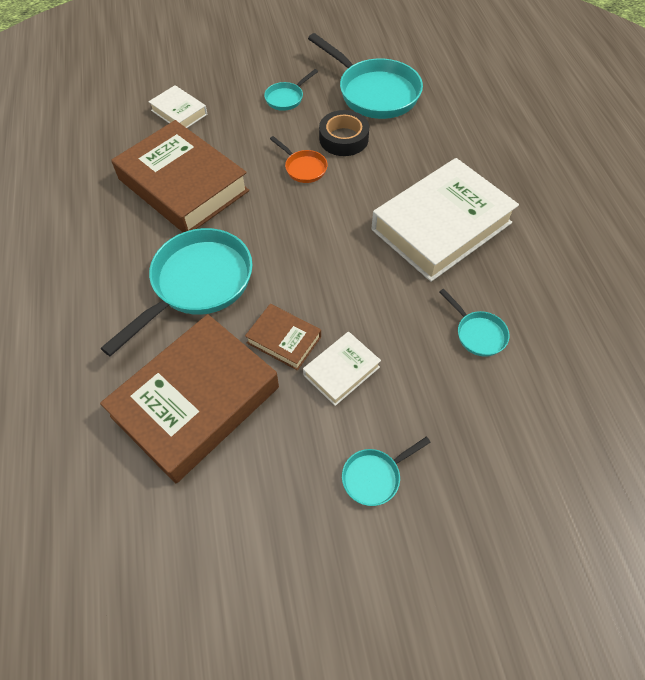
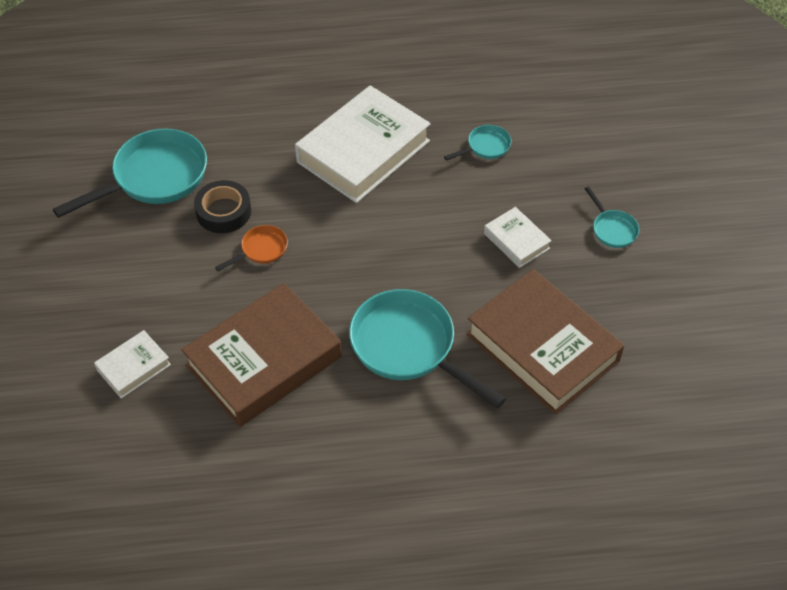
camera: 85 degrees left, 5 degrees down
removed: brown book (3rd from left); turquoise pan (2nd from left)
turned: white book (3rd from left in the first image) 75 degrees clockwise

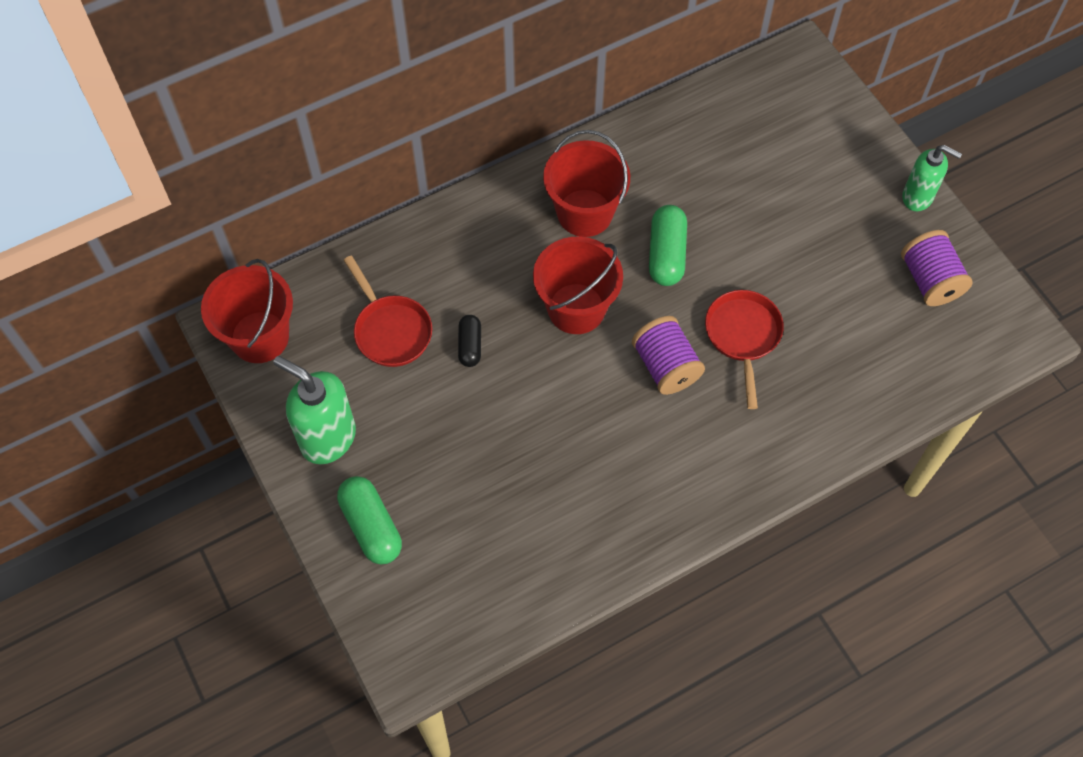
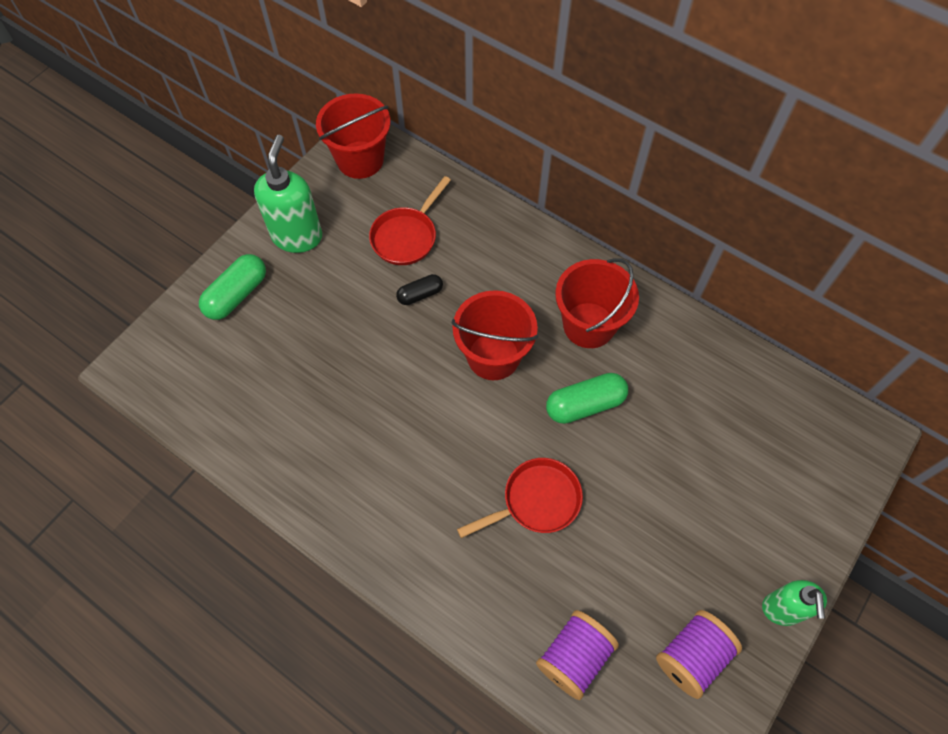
camera: 65 degrees right, 0 degrees up
moved: purple spool (1st from left)

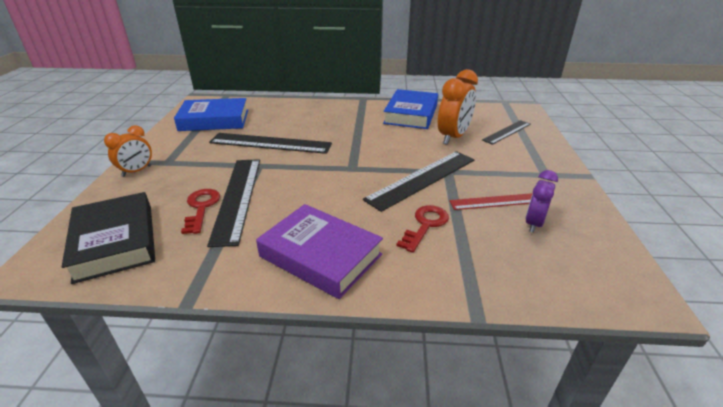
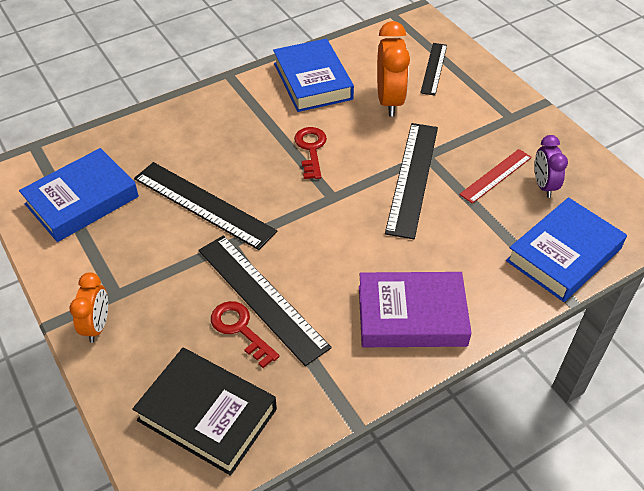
camera: 35 degrees left, 15 degrees up
added: blue book (3rd from left)
moved: red key (2nd from left)
turned: black ruler (2nd from left in the first image) 60 degrees clockwise

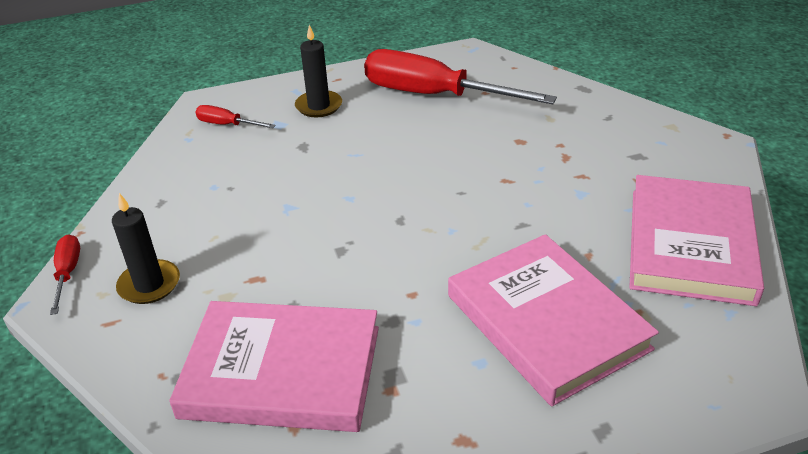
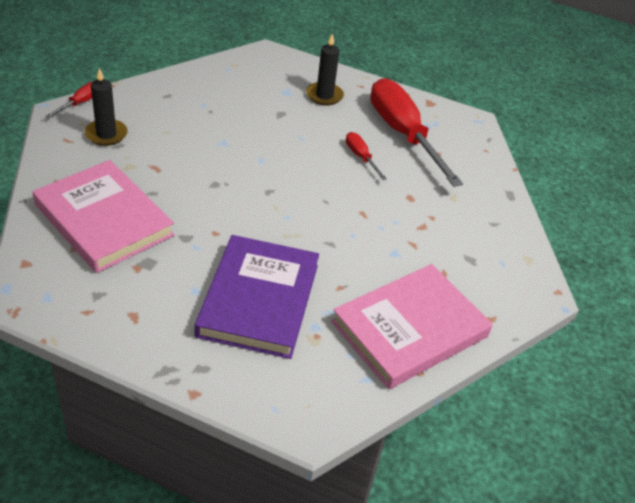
camera: 35 degrees right, 5 degrees up
moved: red screwdriver (2nd from left)
recoloured: pink book (2nd from left) to purple book

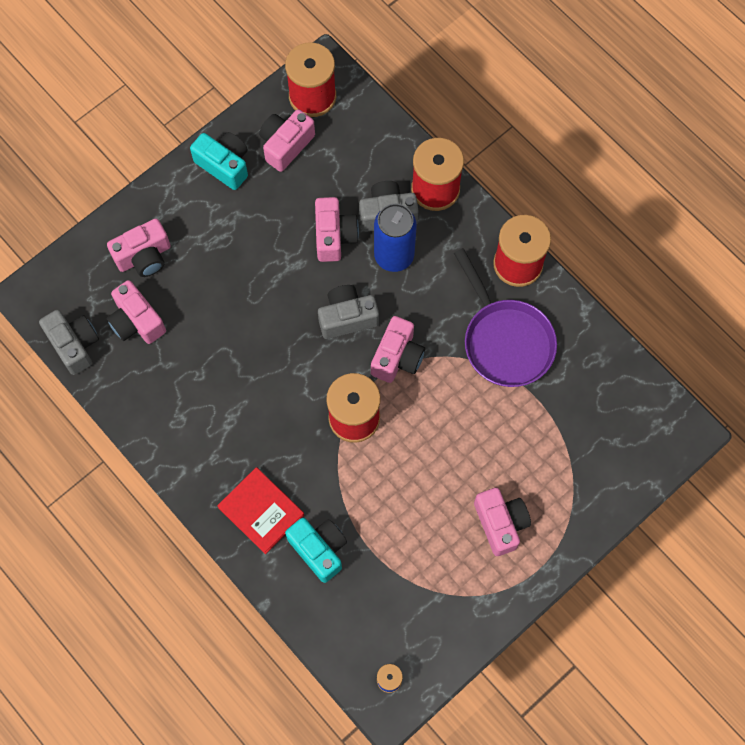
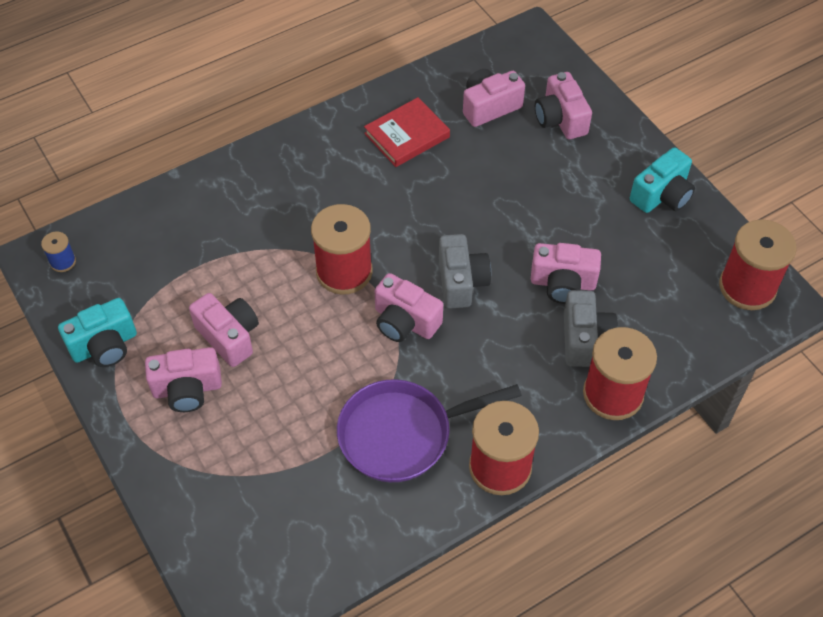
camera: 100 degrees right, 15 degrees down
removed: grey camera (1st from left); blue can
moved: red book; pink camera (3rd from left in the first image) to pink camera (2nd from left); turquoise camera (2nd from left in the first image) to turquoise camera (1st from left)

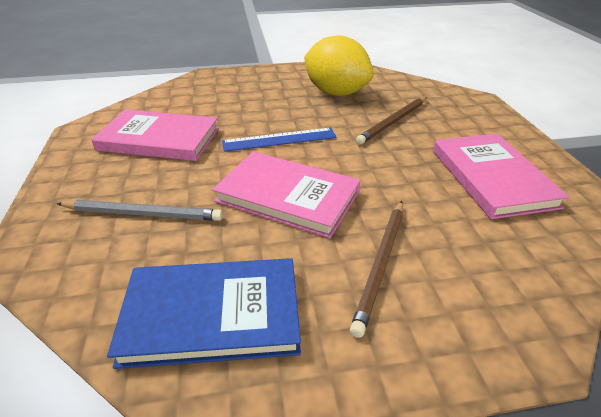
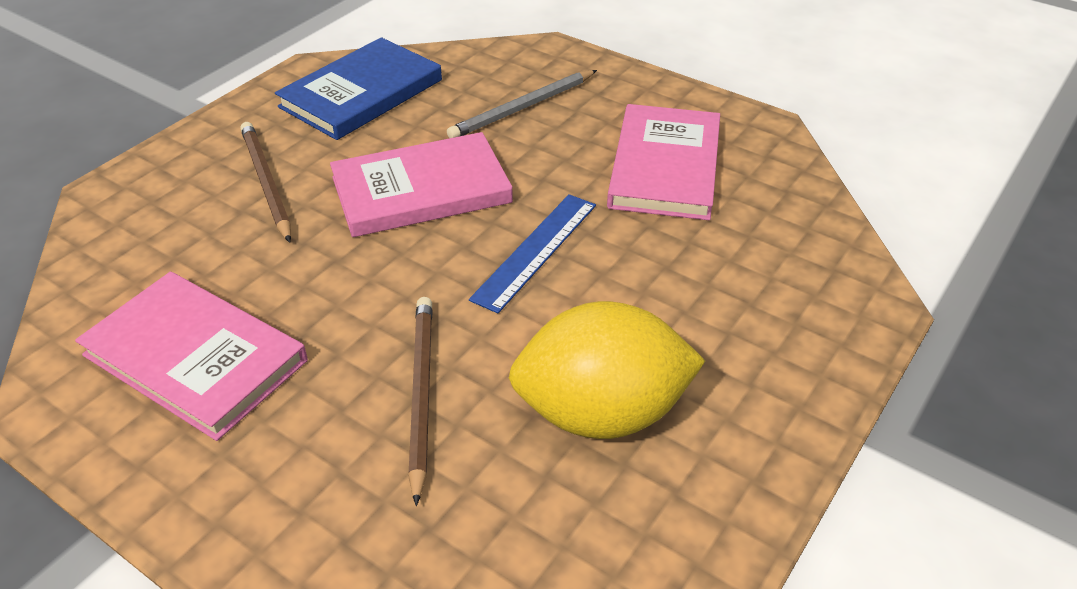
camera: 135 degrees right, 5 degrees up
turned: pink book (1st from left in the first image) 45 degrees counterclockwise

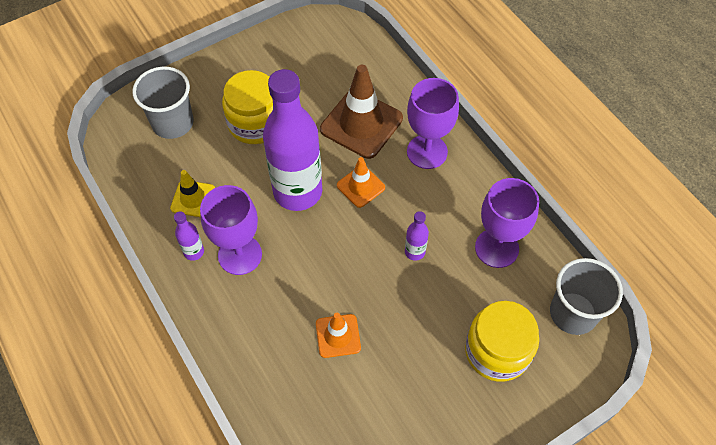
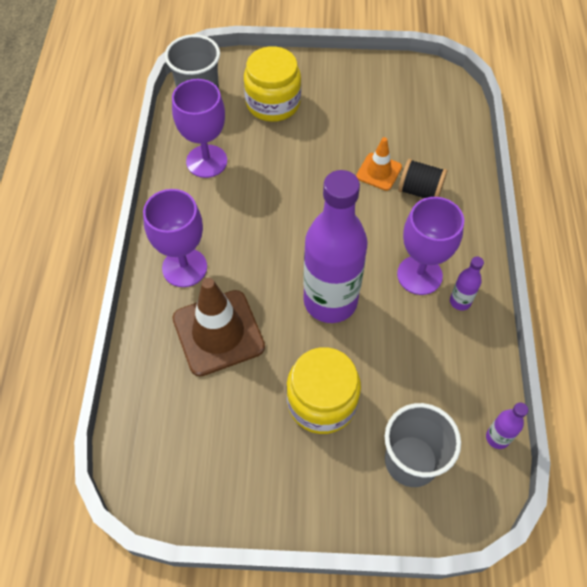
camera: 145 degrees left, 0 degrees up
removed: yellow traffic cone; orange traffic cone (2nd from left)
added: black spool
moved: purple bottle (3rd from left)

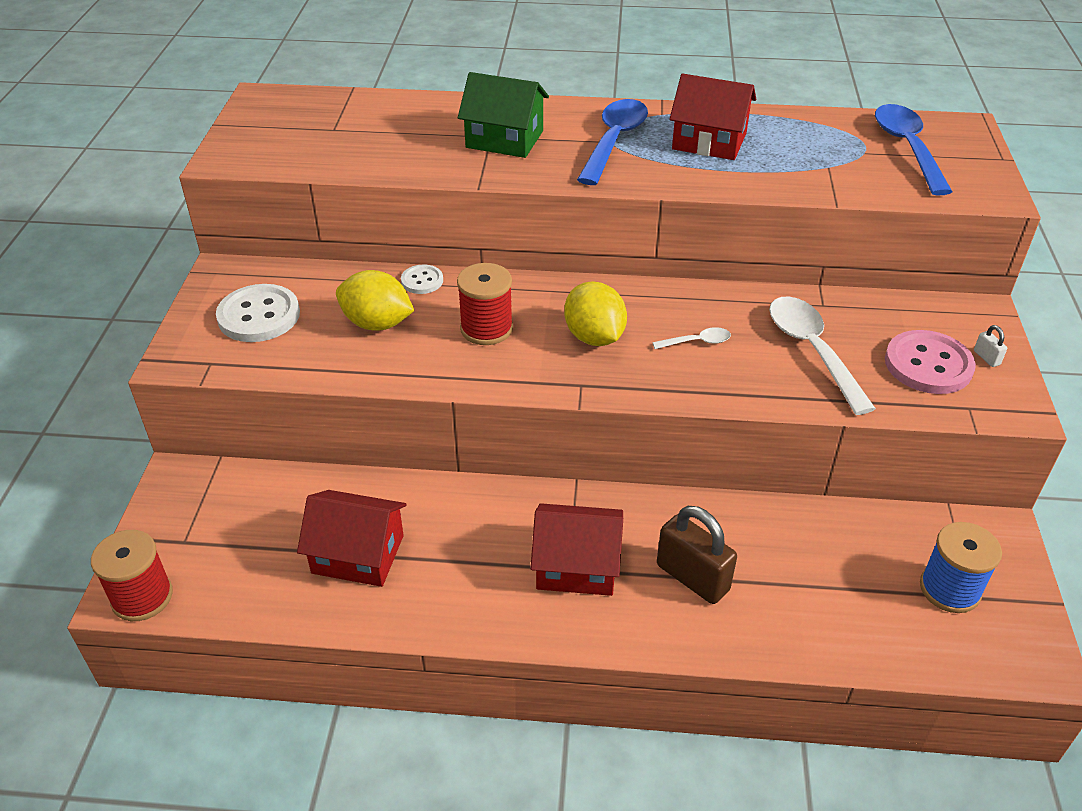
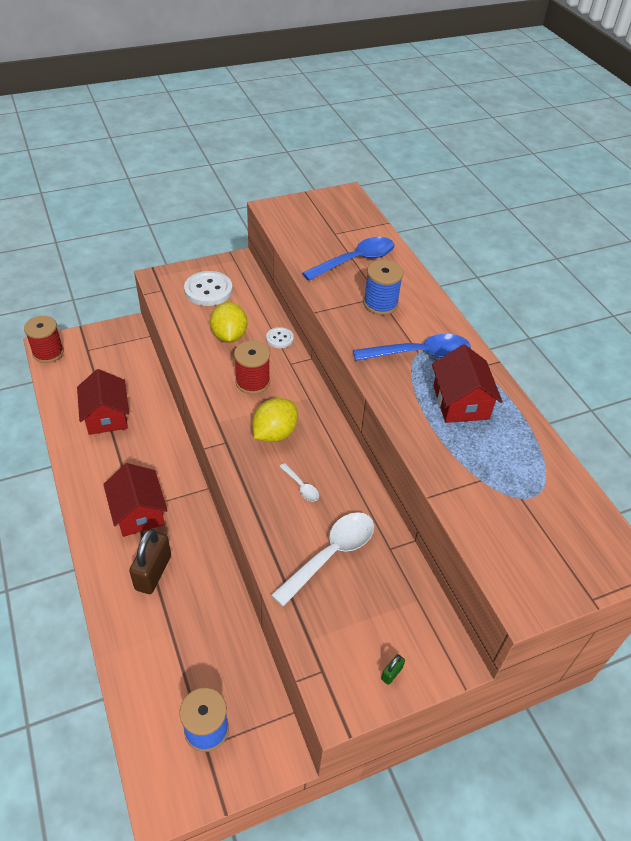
camera: 60 degrees right, 5 degrees up
removed: pink button
moved: blue spoon (2nd from left in the first image) to blue spoon (1st from left)
replaced: green house to blue spool (2nd from left)
recoloured: white padlock to green padlock

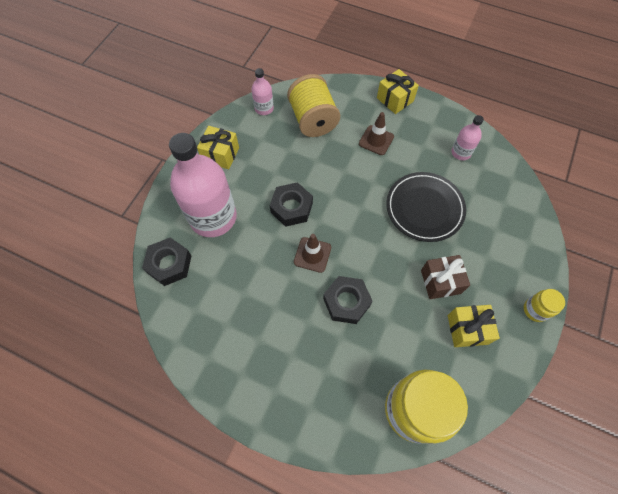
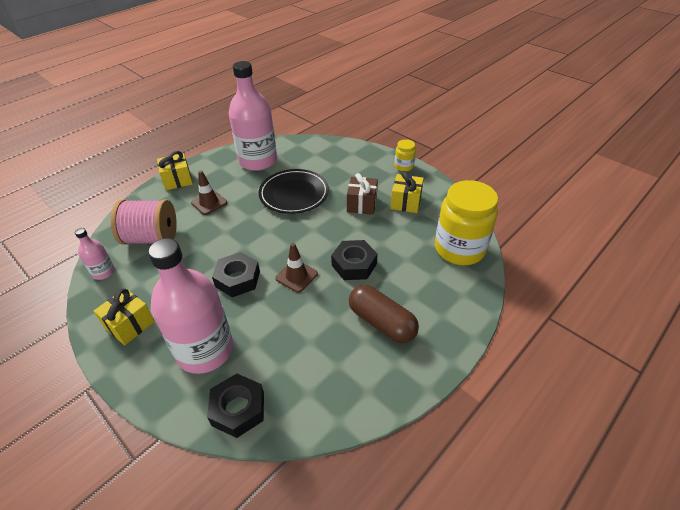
camera: 70 degrees left, 20 degrees down
added: brown capsule
recoloured: yellow spool to pink spool
resized: pink bottle (3rd from left) x2.20

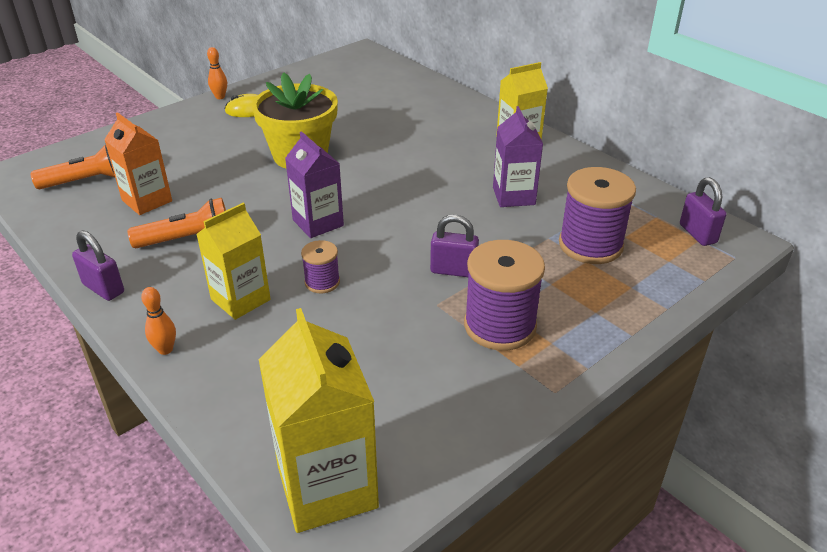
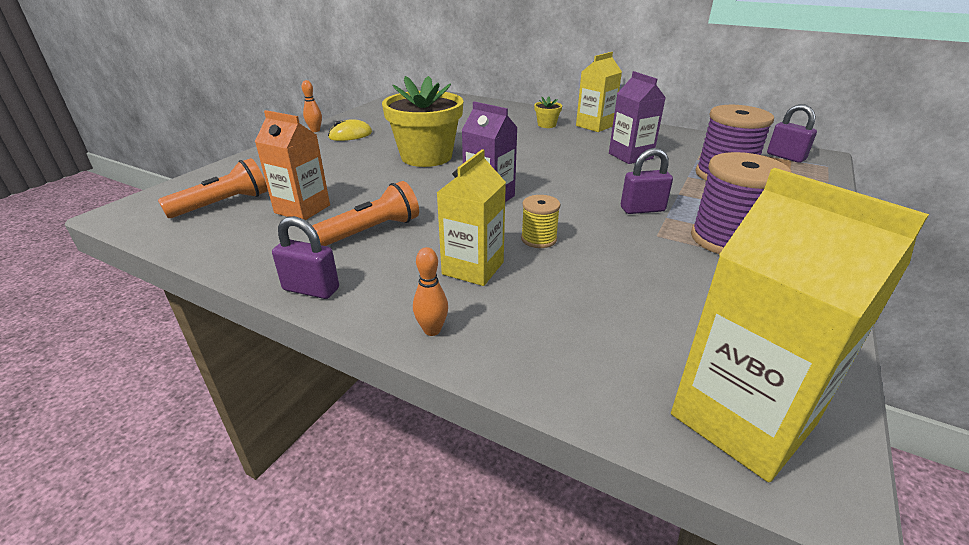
camera: 20 degrees left, 5 degrees down
added: yellow flower pot (2nd from left)
recoloured: purple spool (1st from left) to yellow spool

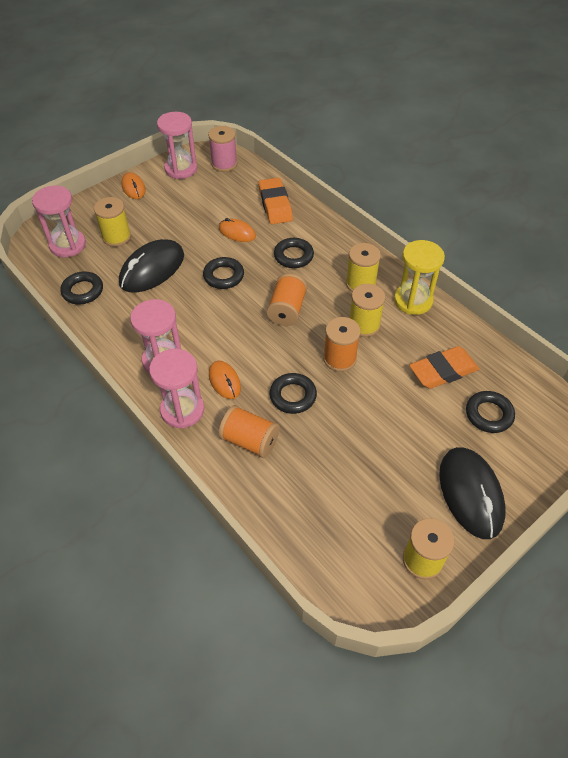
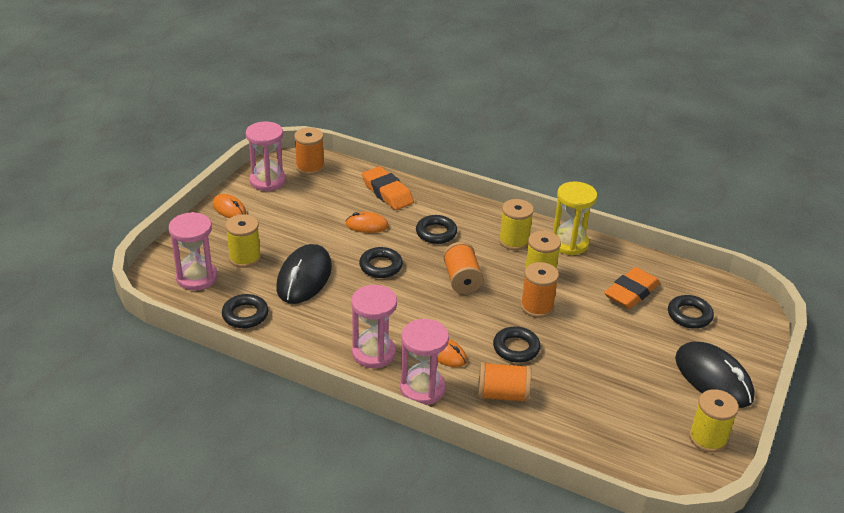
camera: 25 degrees left, 15 degrees down
recoloured: pink spool to orange spool (1st from left)

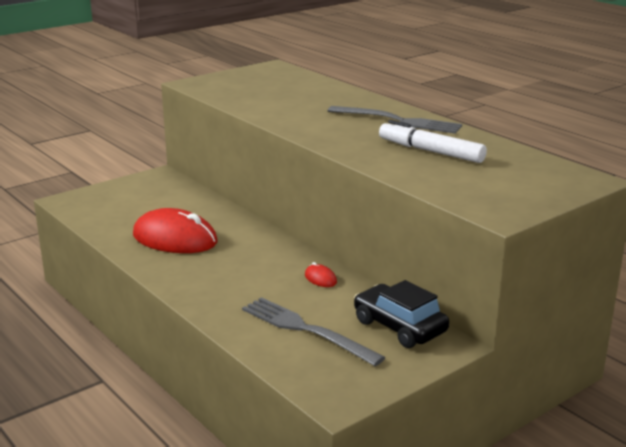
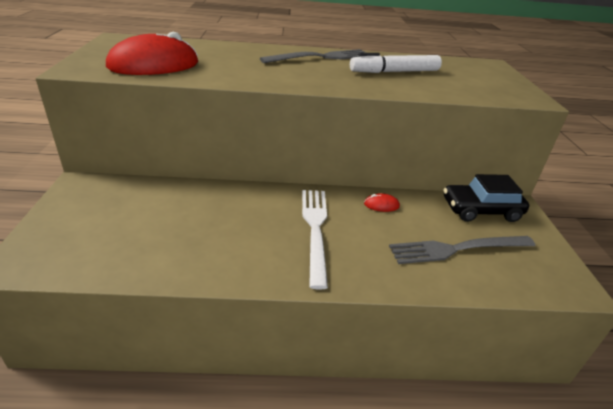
camera: 55 degrees left, 10 degrees up
added: white fork
moved: red mouse (1st from left)

